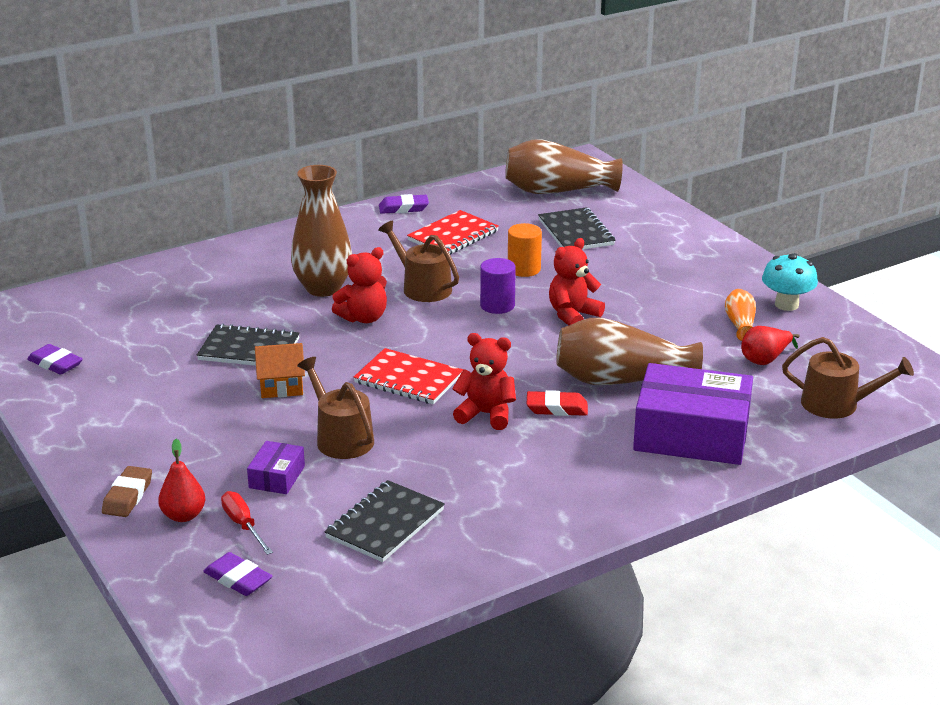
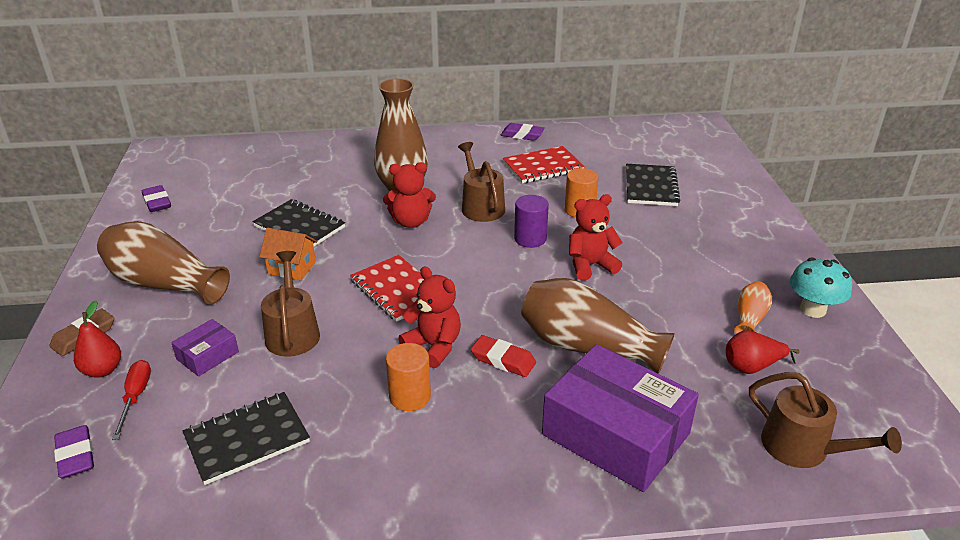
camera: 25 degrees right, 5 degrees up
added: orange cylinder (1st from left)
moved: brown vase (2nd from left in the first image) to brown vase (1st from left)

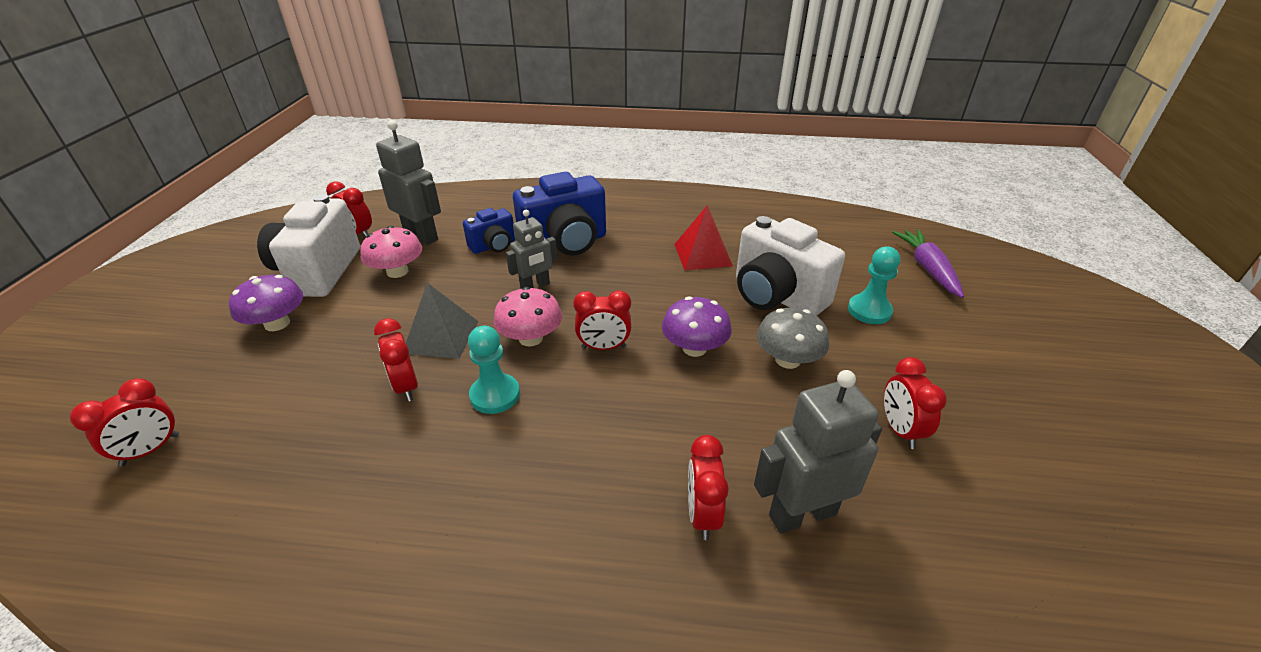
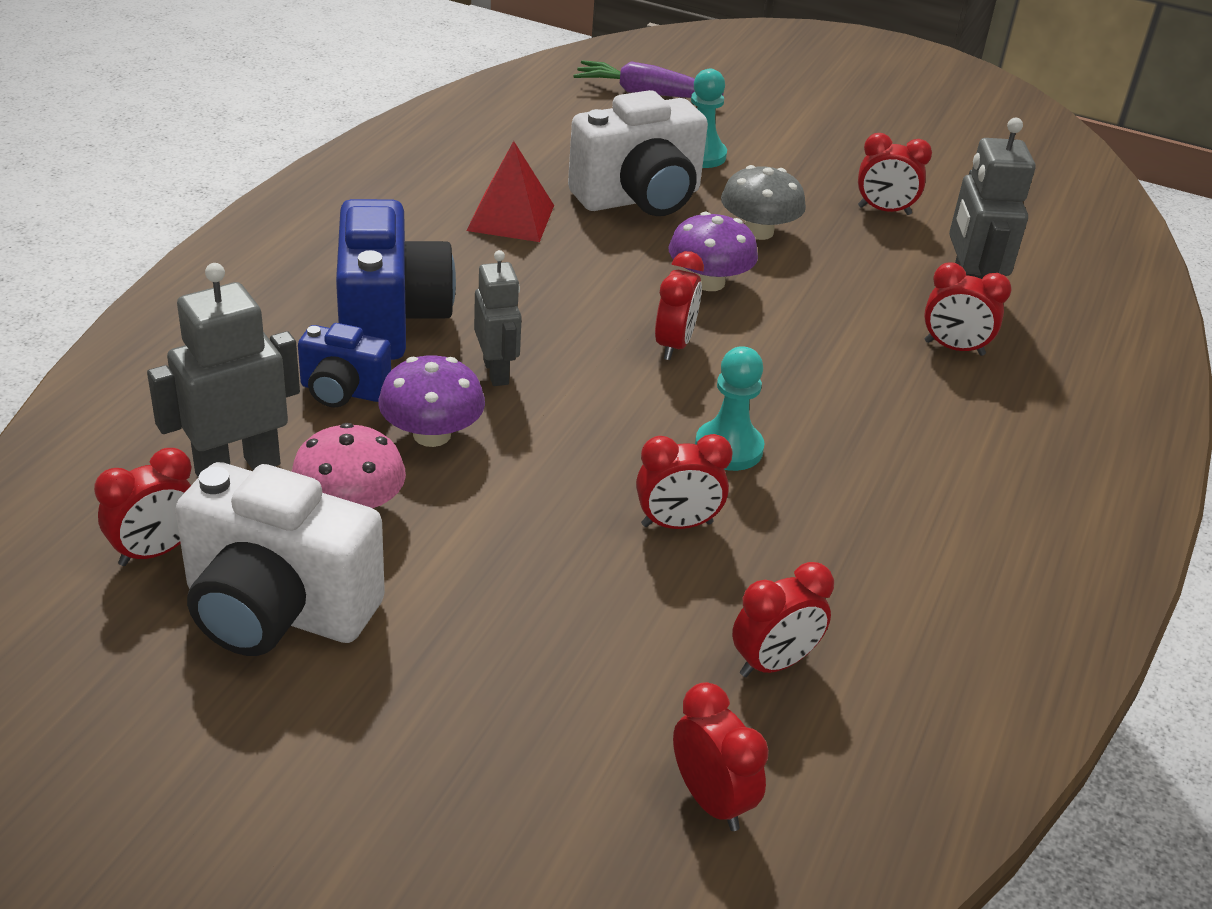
camera: 75 degrees left, 0 degrees up
removed: grey pyramid; pink mushroom (2nd from left)
added: red clock (5th from left)
moved: purple mushroom (1st from left)
turned: blue camera (1st from left) 120 degrees clockwise

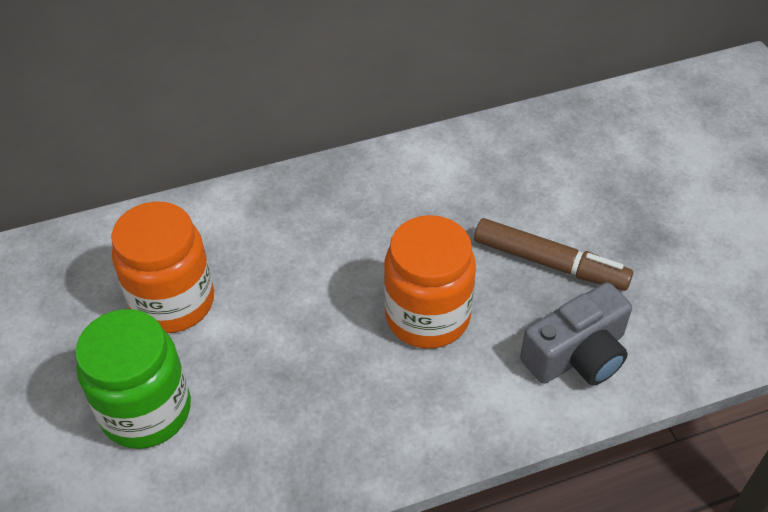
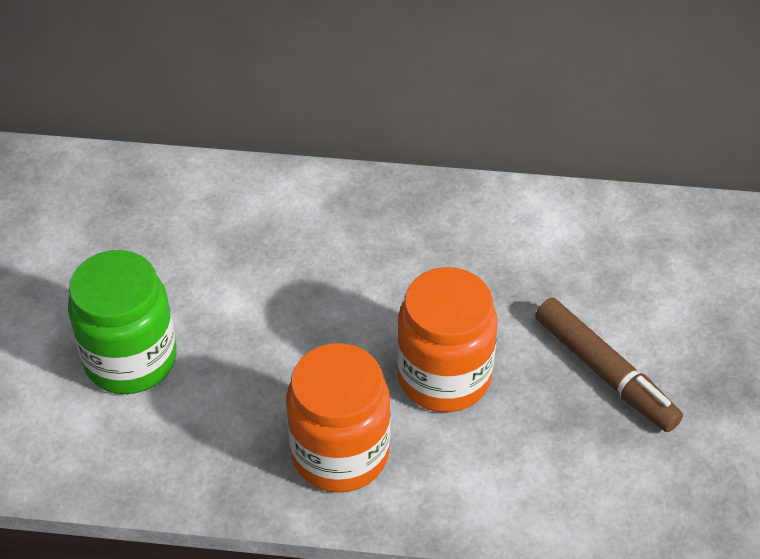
camera: 25 degrees right, 0 degrees up
removed: grey camera
moved: orange jar (1st from left)

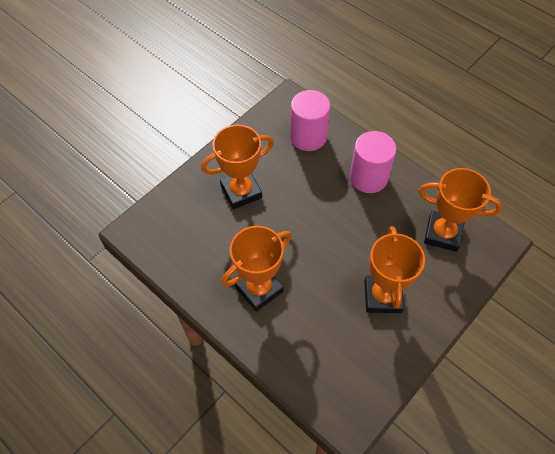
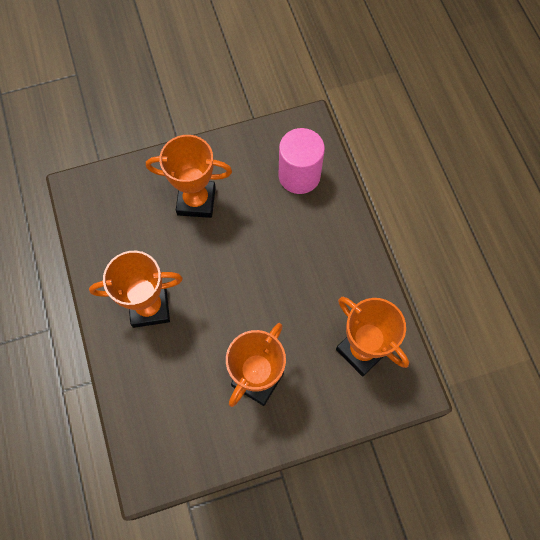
camera: 30 degrees right, 10 degrees up
removed: pink cylinder (2nd from left)

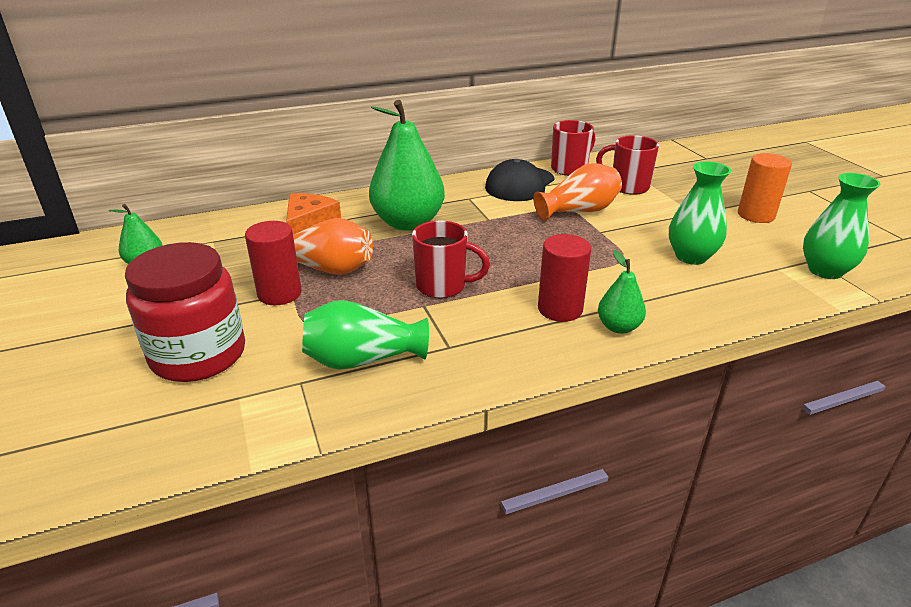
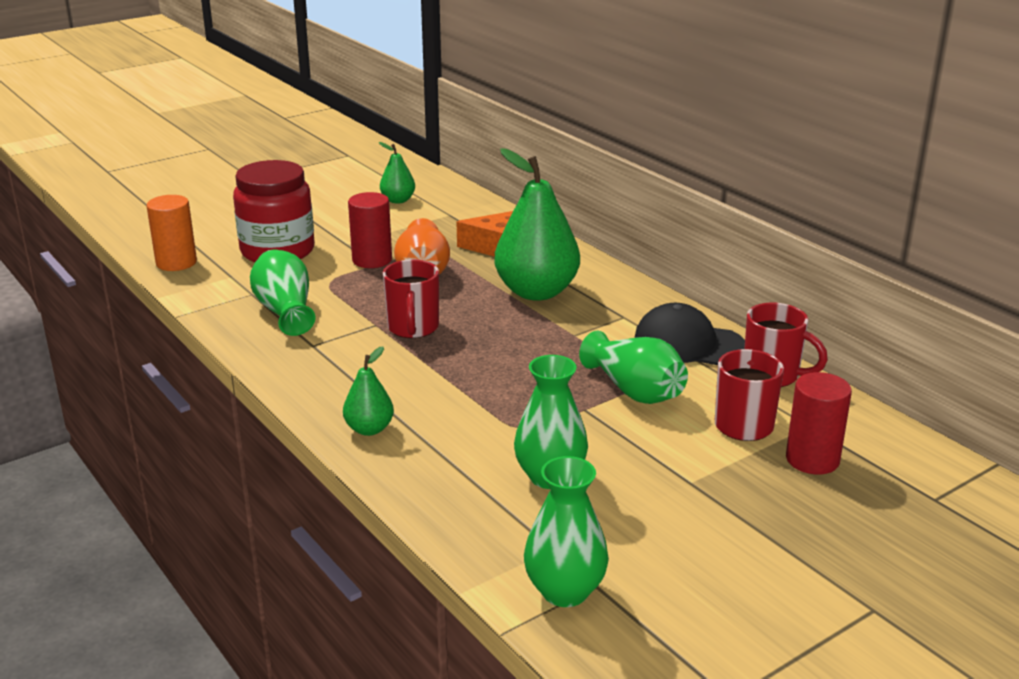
camera: 75 degrees right, 5 degrees down
moved: red cylinder (2nd from left); orange cylinder
recoloured: orange vase (2nd from left) to green vase (4th from left)

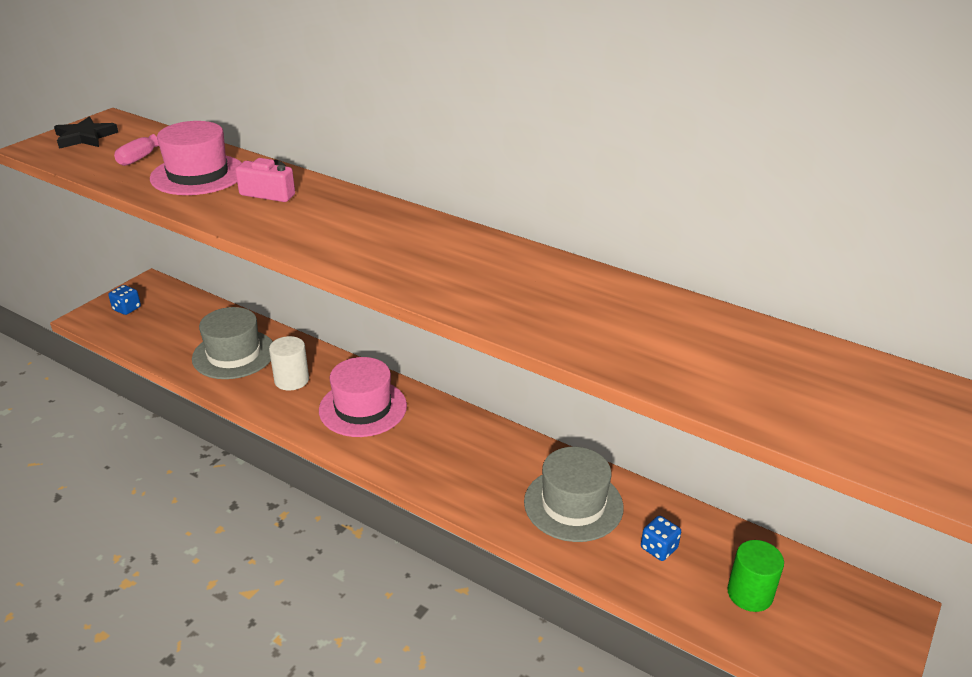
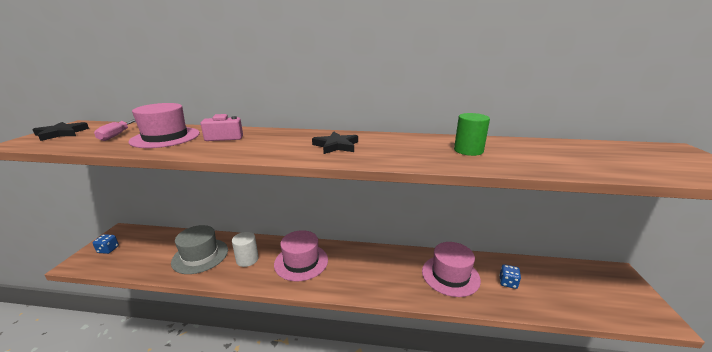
camera: 25 degrees left, 10 degrees down
added: black star (2nd from left)
moved: green cylinder
recoloured: grey hat (2nd from left) to pink hat (3rd from left)

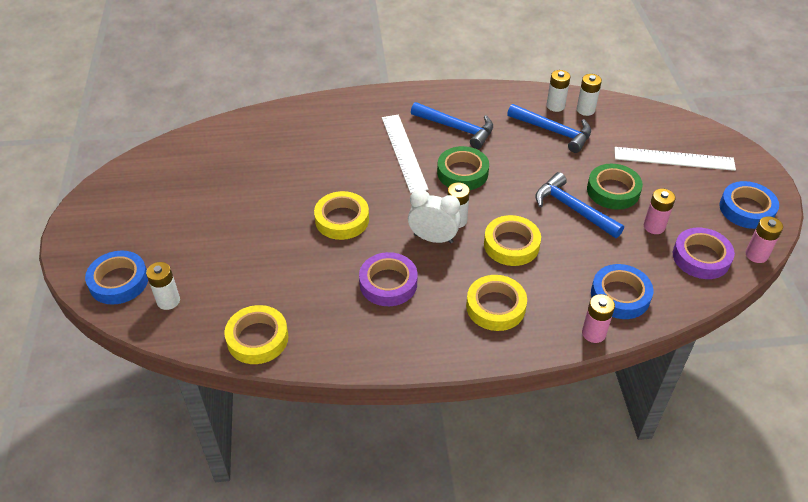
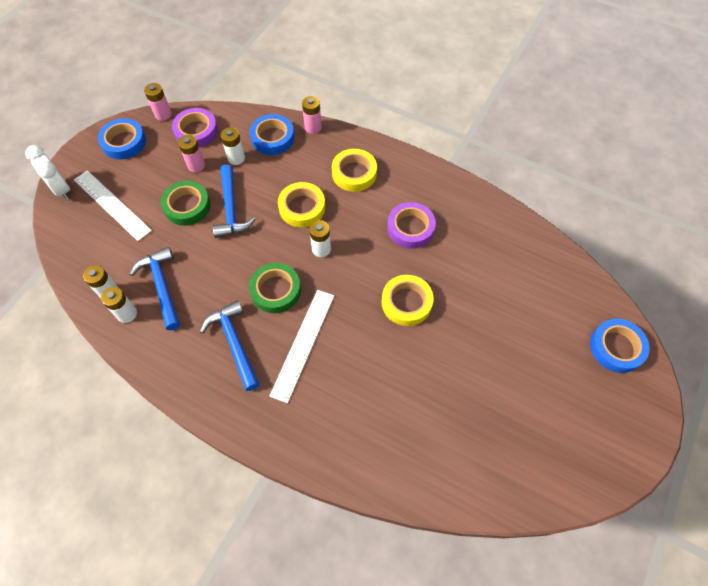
camera: 145 degrees left, 15 degrees up
removed: yellow tape (1st from left)
moved: white battery (1st from left in the first image) to white battery (3rd from left); white clock

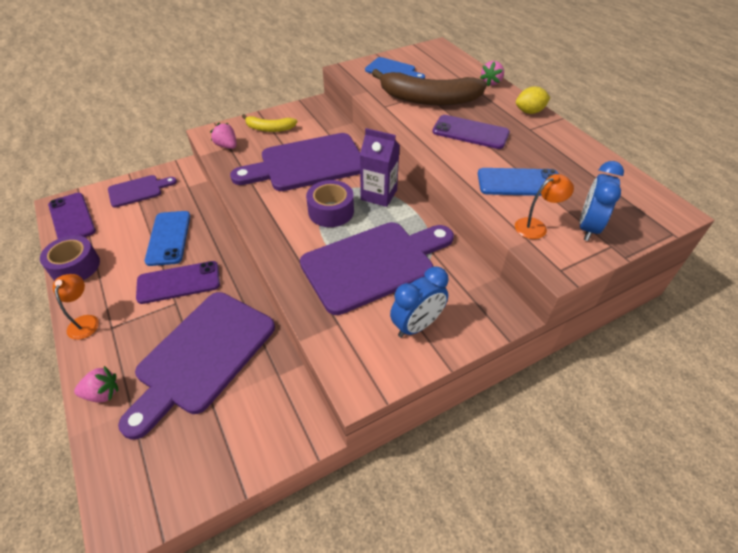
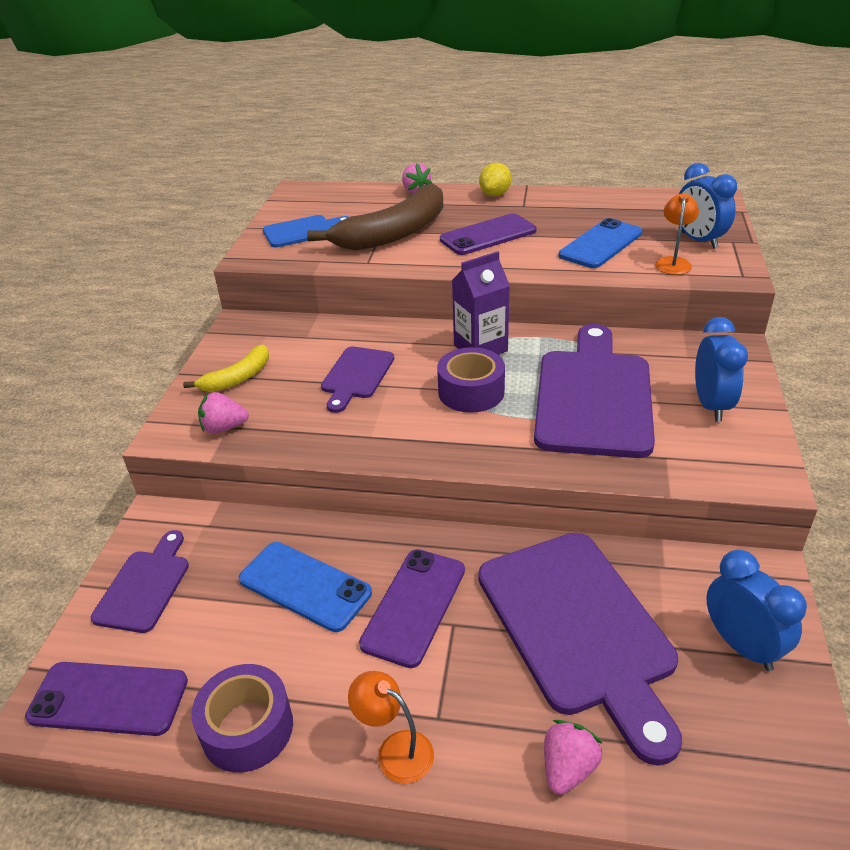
camera: 50 degrees left, 10 degrees down
added: blue clock (3rd from left)
resized: purple cutting board (3rd from left in the first image) x0.52

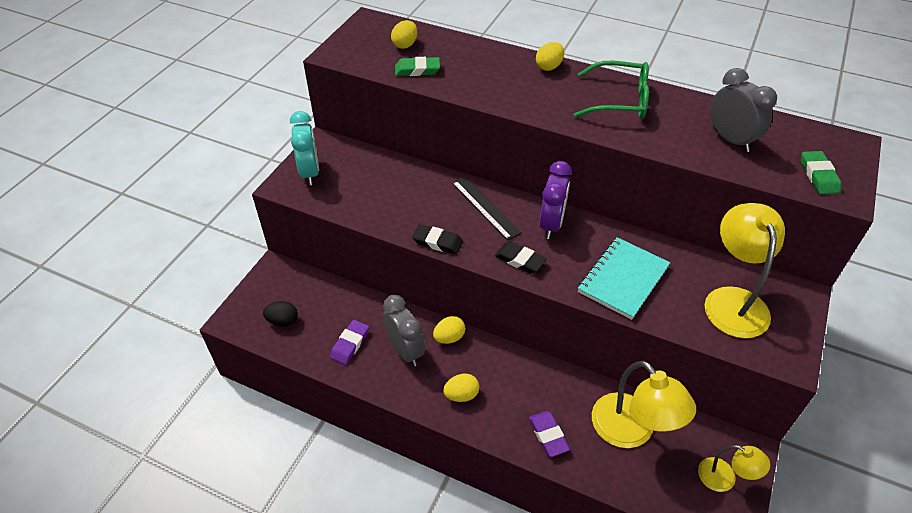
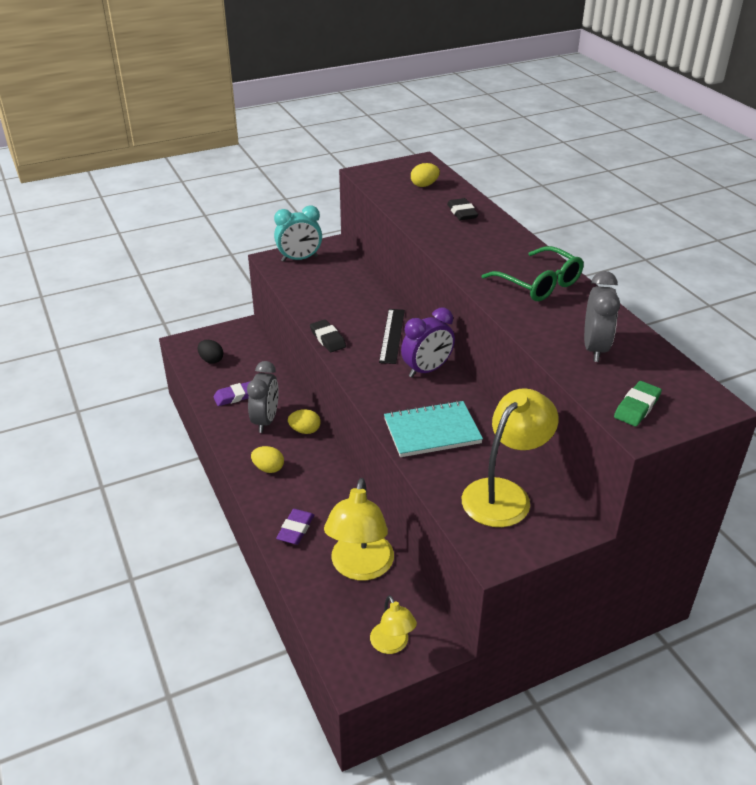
camera: 40 degrees right, 10 degrees down
removed: green eraser (1st from left); yellow egg (4th from left)
moved: black eraser (2nd from left)
turned: turquoise clock 45 degrees clockwise

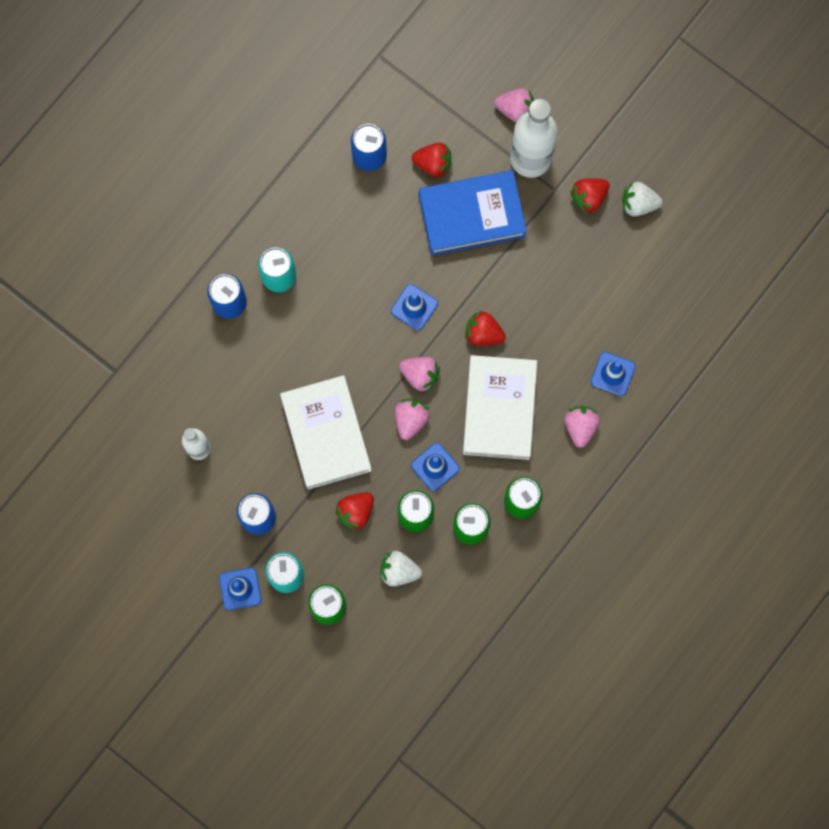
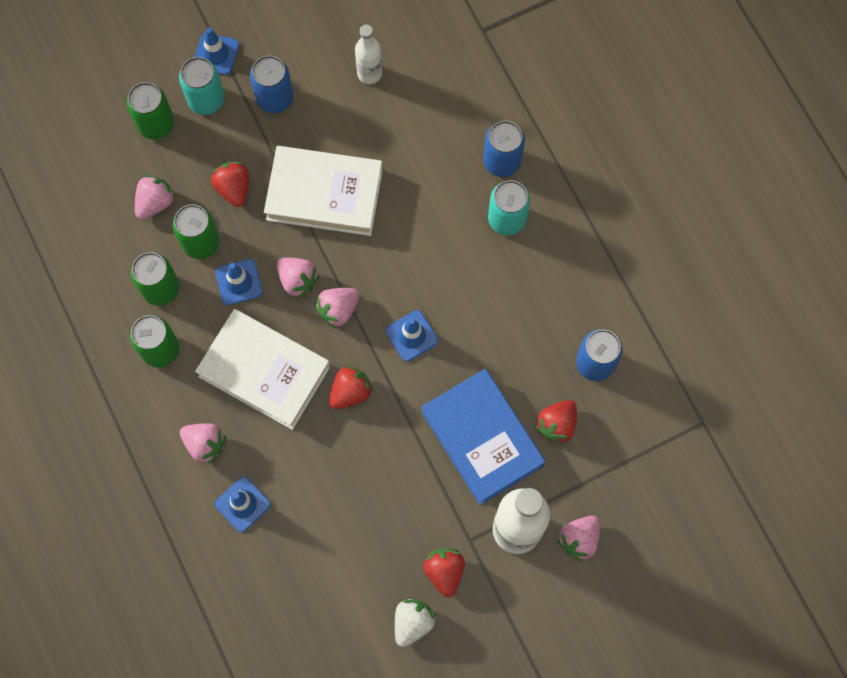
camera: 115 degrees right, 5 degrees down
recoloured: white strawberry (1st from left) to pink strawberry (1st from left)
turned: blue book 45 degrees counterclockwise

